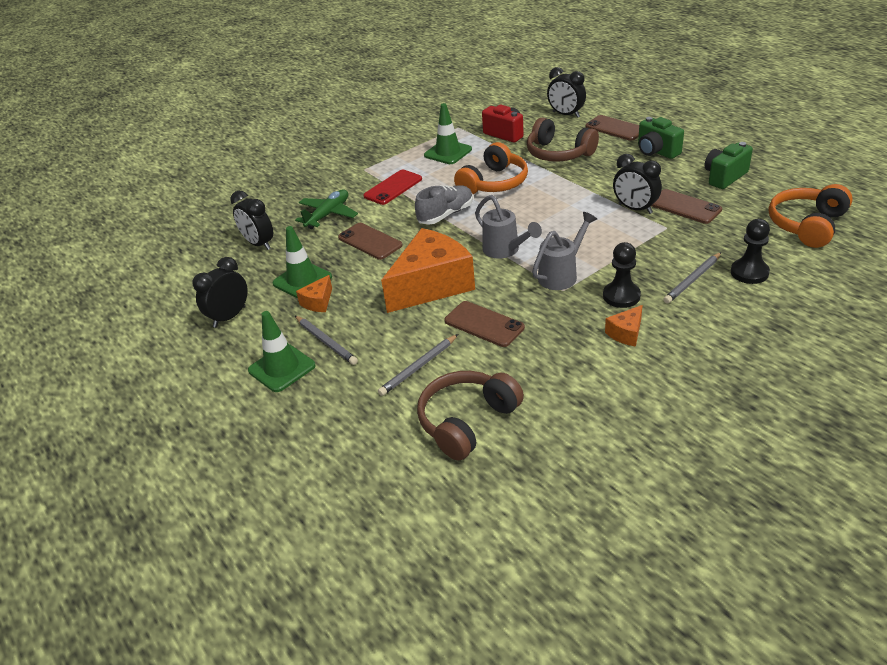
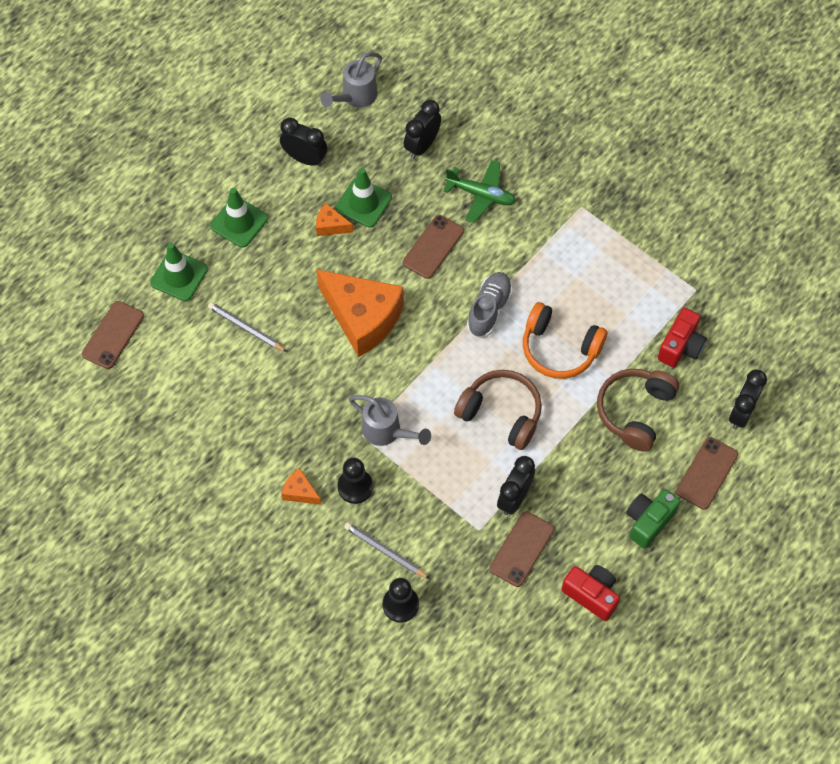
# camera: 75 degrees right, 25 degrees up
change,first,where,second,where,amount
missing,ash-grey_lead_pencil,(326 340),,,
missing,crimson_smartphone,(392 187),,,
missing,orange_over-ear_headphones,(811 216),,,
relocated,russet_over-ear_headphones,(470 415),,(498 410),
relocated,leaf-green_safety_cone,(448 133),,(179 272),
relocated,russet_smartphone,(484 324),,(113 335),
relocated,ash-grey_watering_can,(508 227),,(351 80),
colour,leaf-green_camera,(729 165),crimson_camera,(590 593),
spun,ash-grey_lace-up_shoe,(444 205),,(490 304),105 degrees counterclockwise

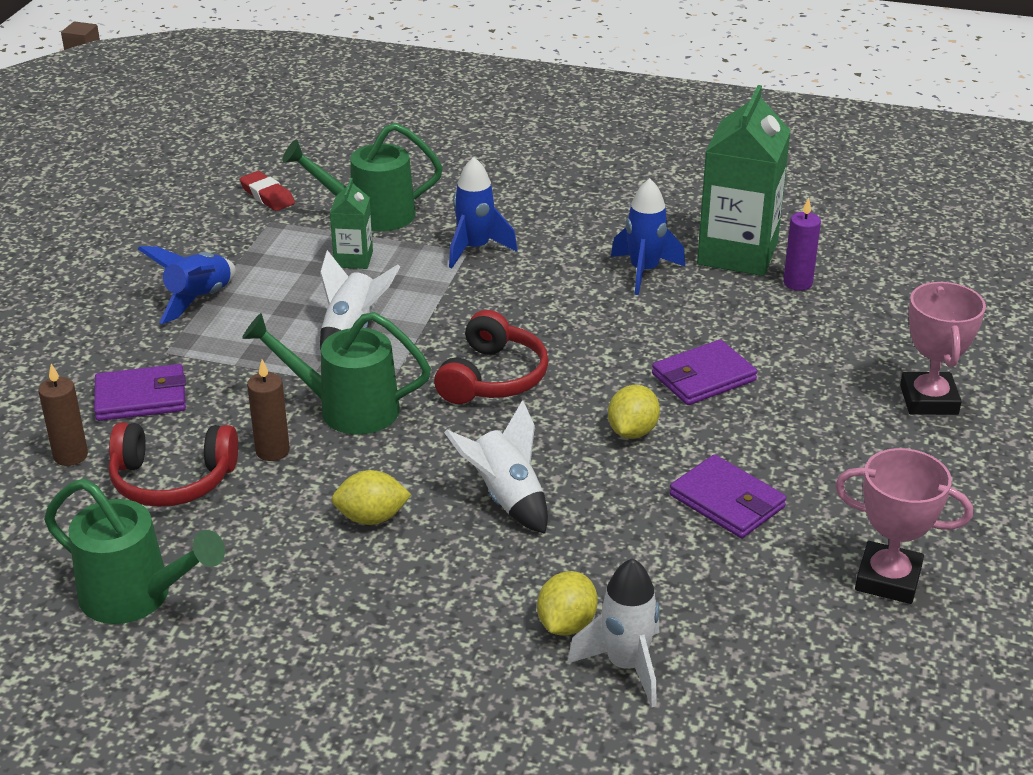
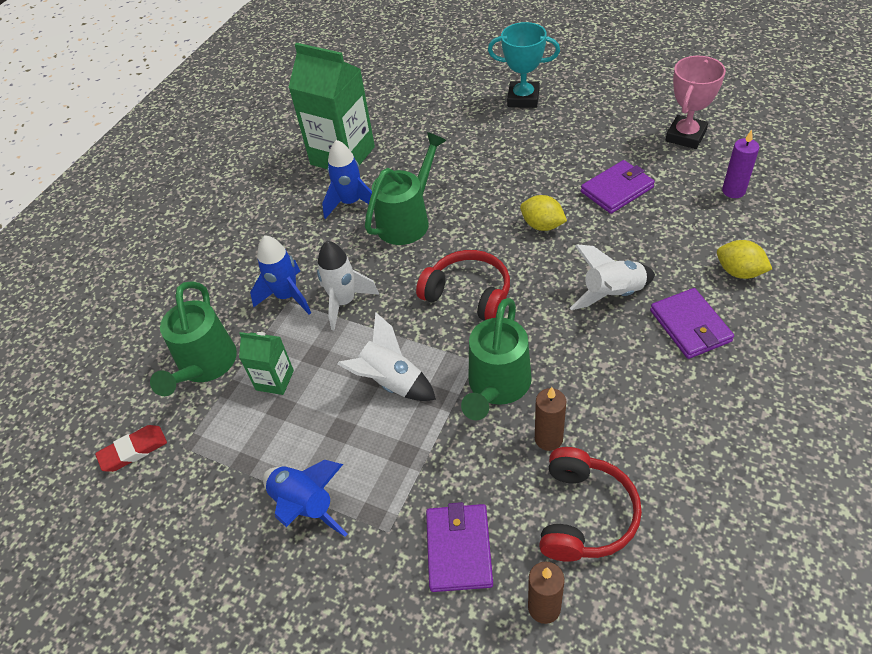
# camera: 75 degrees left, 15 degrees up
change,first,where,second,where,amount
missing,golden_citrus_fruit,(371 497),,,
relocated,leaf-green_watering_can,(134 551),,(406 188),
relocated,white_rocket,(613 632),,(348 285),
relocated,purple_card_wallet,(705 372),,(692 323),
relocated,purple_pillar_candle,(802 244),,(740 164),
colour,pink_prize_cup,(943 348),turquoise_prize_cup,(524 65),

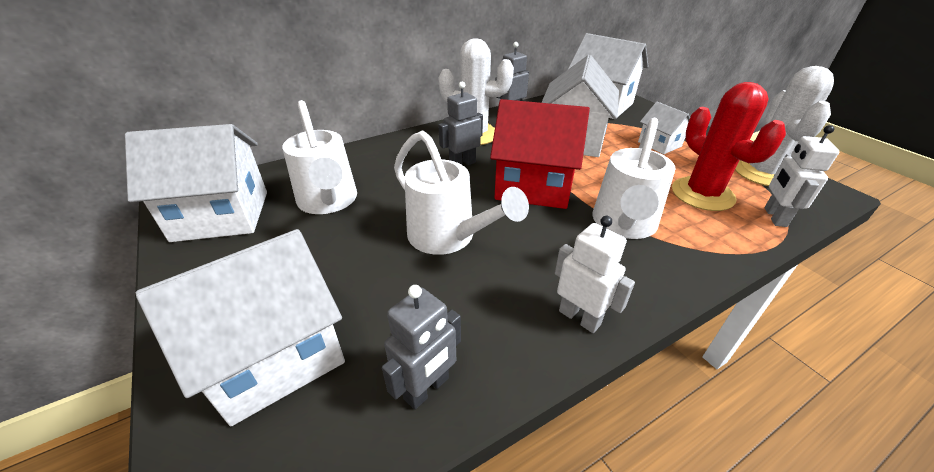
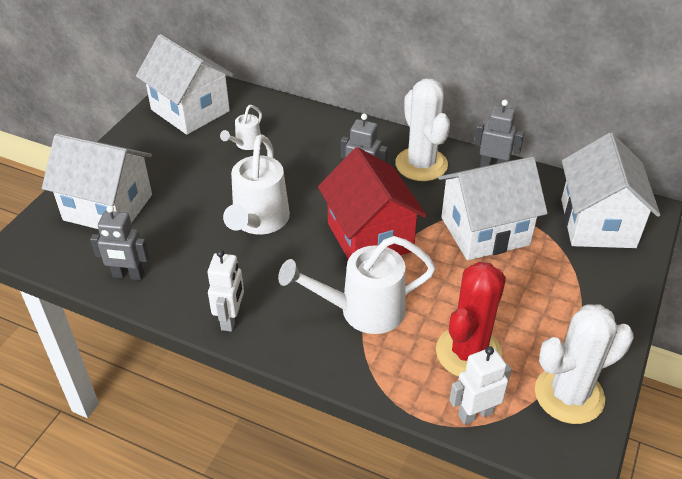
# camera: 55 degrees right, 5 degrees up
change,first,where,second,where,amount
missing,white_house,(664 128),,,
size,white_watering_can,(320 157),,(241 127),x0.51

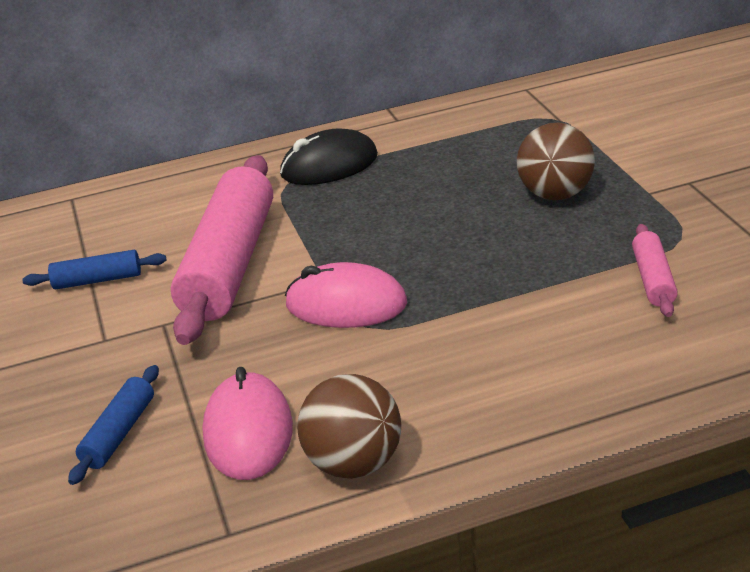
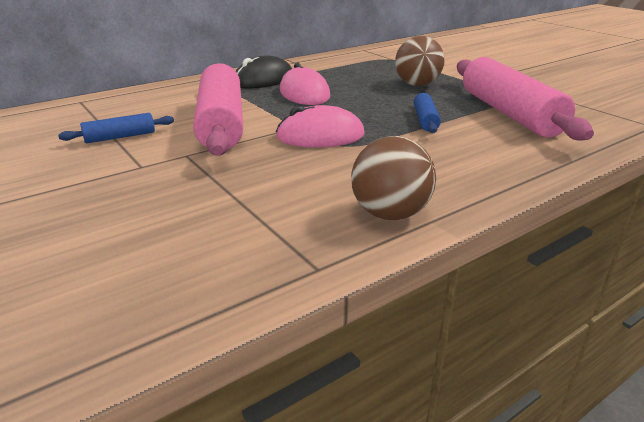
# camera: 20 degrees left, 5 degrees down
change,first,where,second,where,amount
relocated,blue_rolling_pin,(113 425),,(427 113),
relocated,pink_computer_mouse,(247 423),,(305 83),
size,pink_rolling_pin,(655 270),,(525 99),x2.22

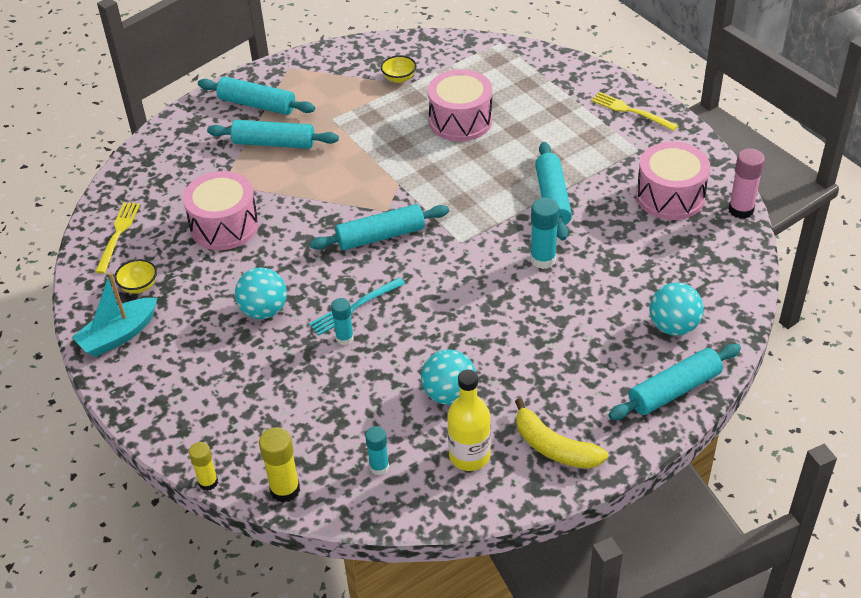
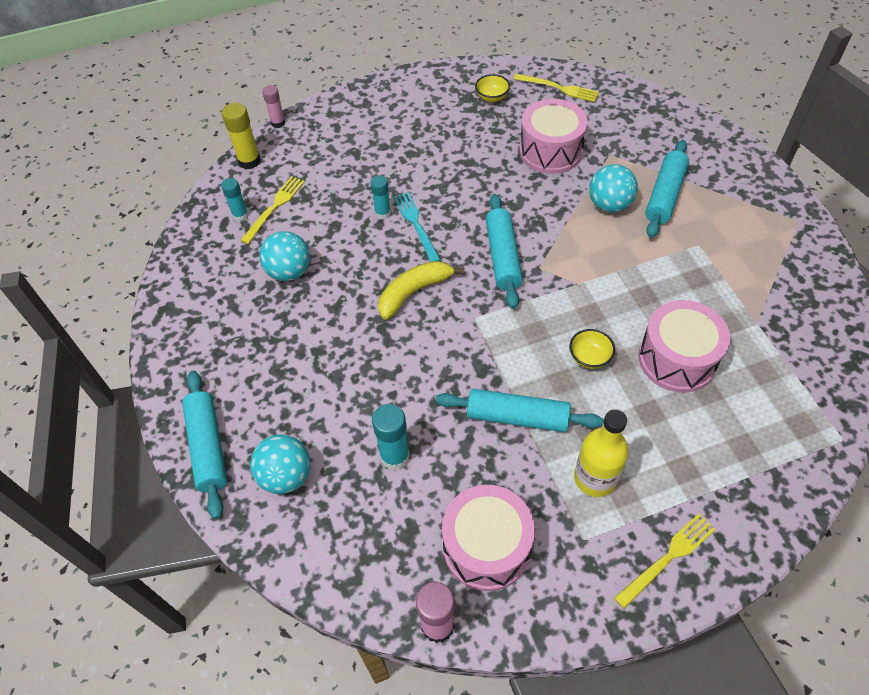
# camera: 105 degrees right, 10 degrees up
change,first,where,second,where,amount
missing,turquoise_toy_boat,(114 314),,,
missing,turquoise_rolling_pin,(256 96),,,
appeared,,,golden_dinner_fork,(272 210),
relocated,turquoise_play_ball,(261 293),,(613 188),
relocated,golden_serving_bowl,(399 69),,(592 349),
relocated,golden_flask,(469 420),,(601 453),
relocated,golden_toy_banana,(561 433),,(421 290),
relocated,turquoise_glue_stick,(544 233),,(391 437),
colour,golden_glue_stick,(203 466),pink_glue_stick,(273 106),

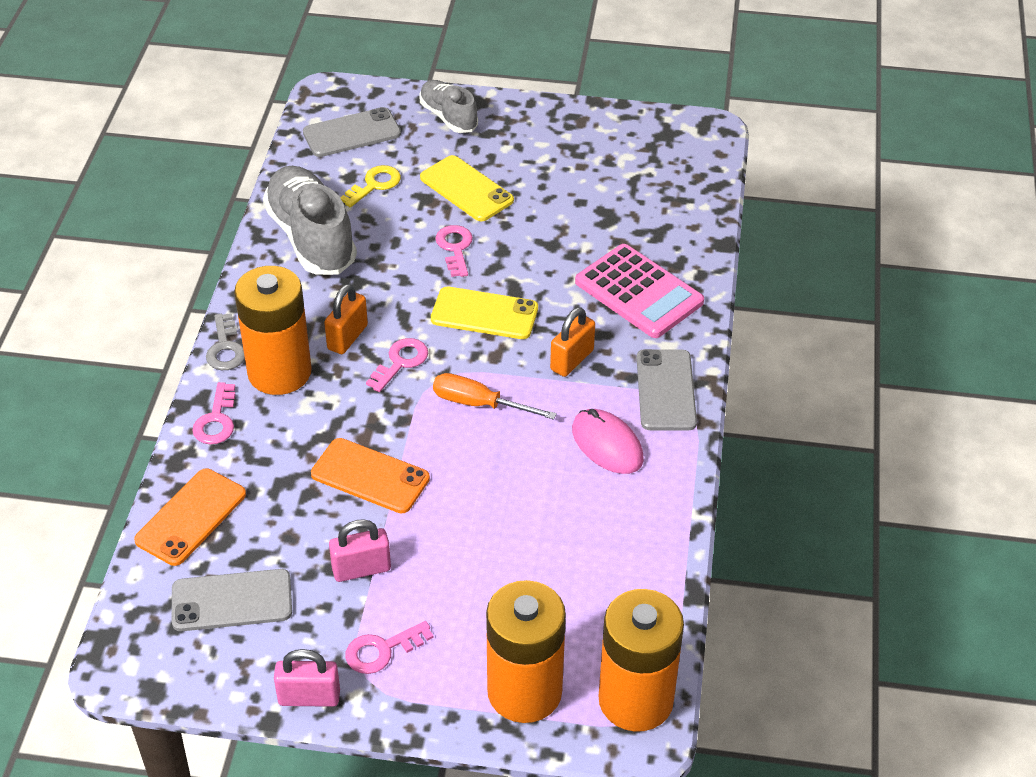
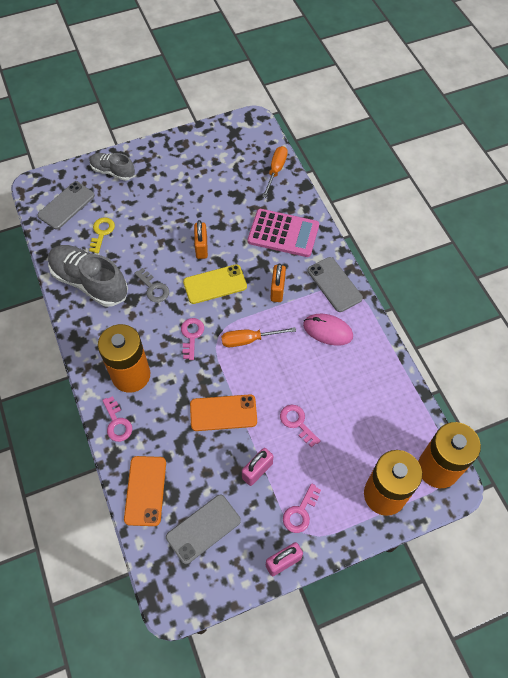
# camera: 30 degrees left, 15 degrees up
change,first,where,second,where,amount
missing,golden_smartphone,(467 188),,,
appeared,,,orange_hand_screwdriver,(275 172),
relocated,ash-grey_door_key,(225 341),,(151 285),
relocated,orange_small_lock,(346 319),,(201 239),
relocated,pink_door_key,(454 251),,(300 426),

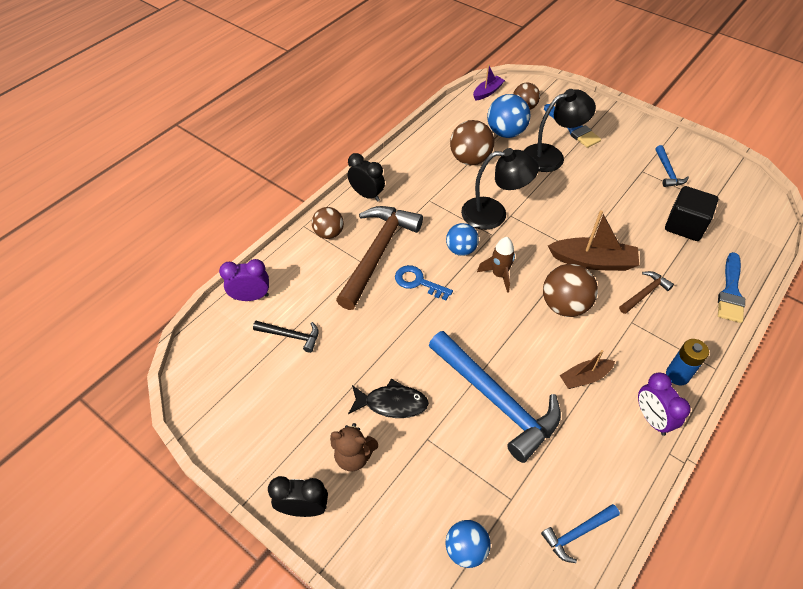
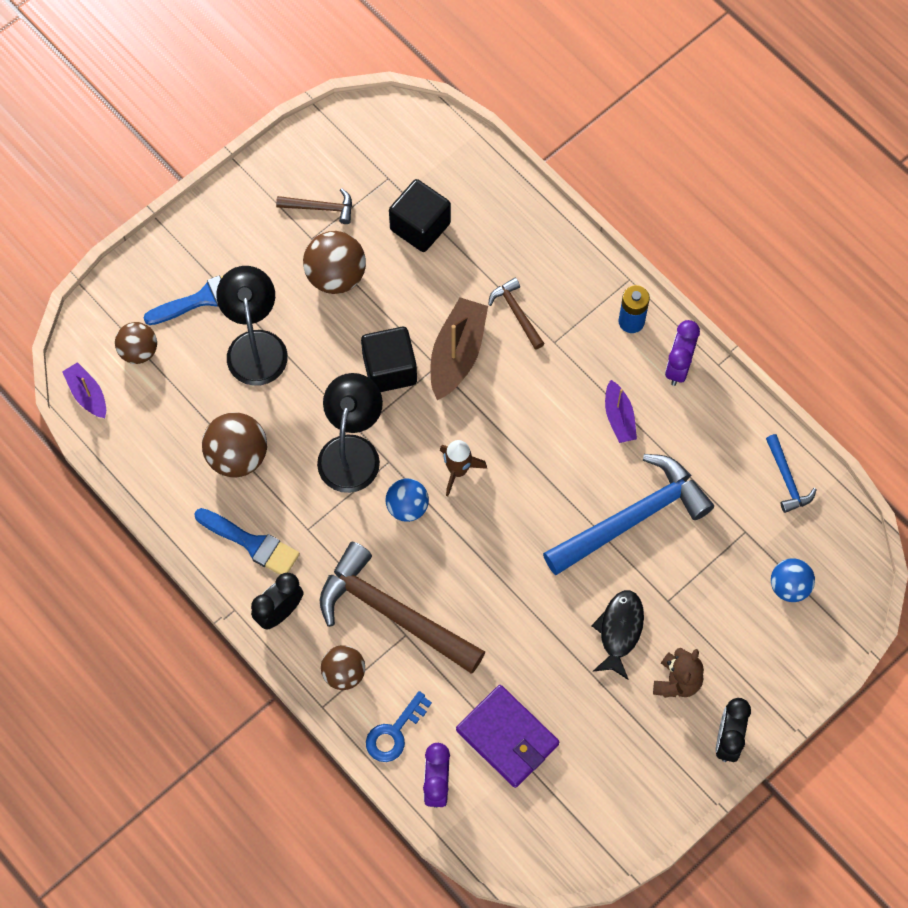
# camera: 80 degrees left, 15 degrees up
change,first,where,second,where,amount
missing,blue_play_ball,(508 116),,,
appeared,,,ebony_cube,(389 359),
relocated,blue_door_key,(424 282),,(399 726),
relocated,russet_play_ball,(570 290),,(334 262),
relocated,blue_paint_brush,(731 287),,(247 541),
exchanged,ebony_hammer,(286 337),purple_card_wallet,(507 736),
colour,russet_toy_boat,(587 369),purple_toy_boat,(621 411),
colour,blue_hammer,(672 166),russet_hammer,(314 206),
spun,purple_bedside_clock,(664 404),,(682 353),120 degrees clockwise

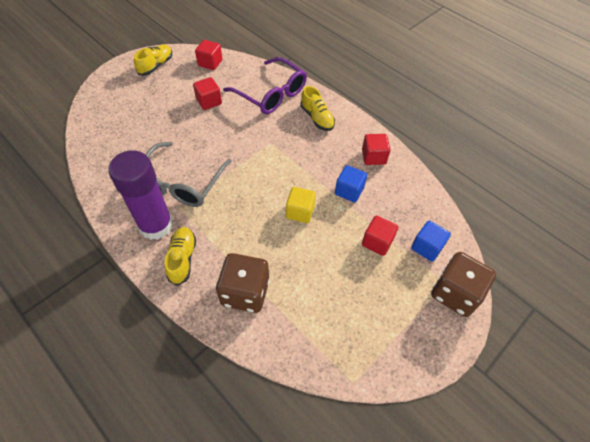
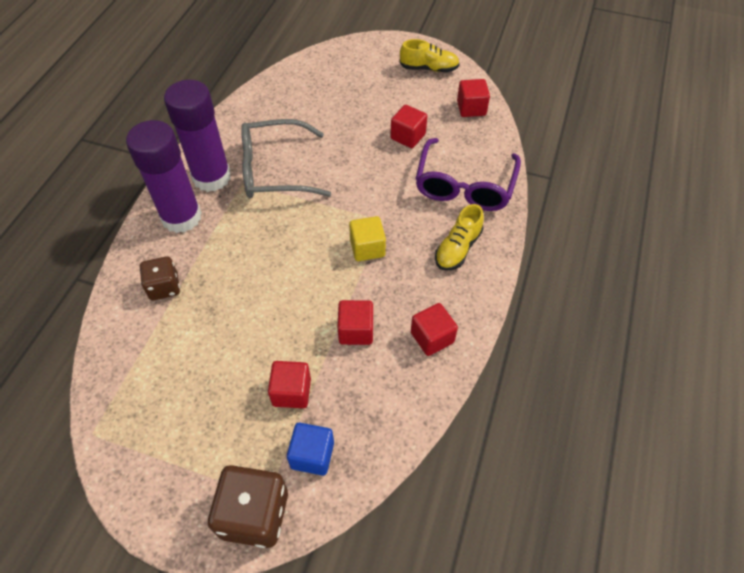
# camera: 65 degrees right, 0 degrees up
change,first,where,second,where,amount
relocated,golden_cube,(301 205),,(367 238),
exchanged,golden_lace-up_shoe,(180 256),purple_glue_stick,(164 176),
colour,blue_cube,(351 184),crimson_cube,(355 322),
size,russet_game_die,(243 283),,(160 278),x0.63

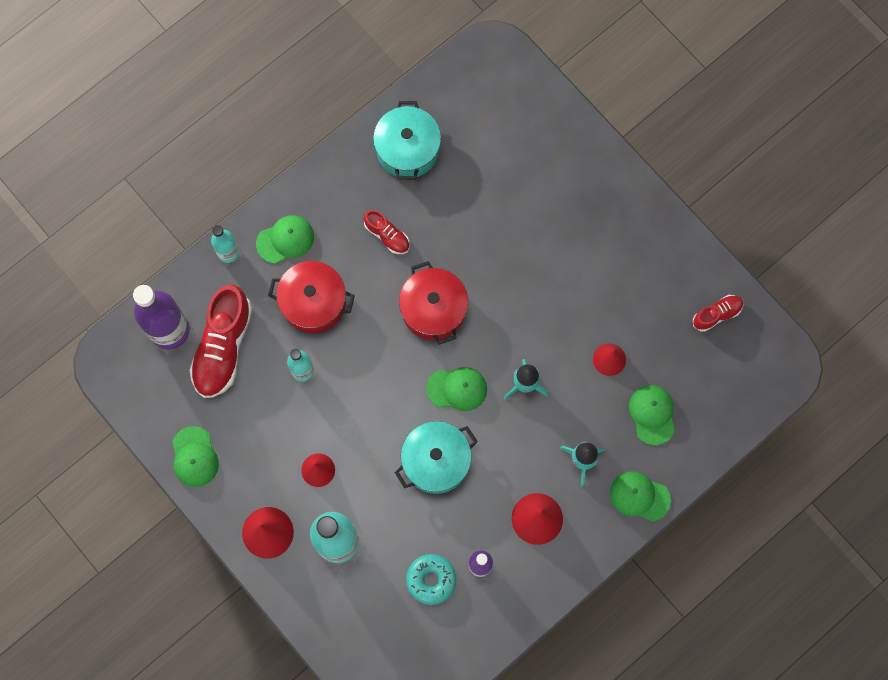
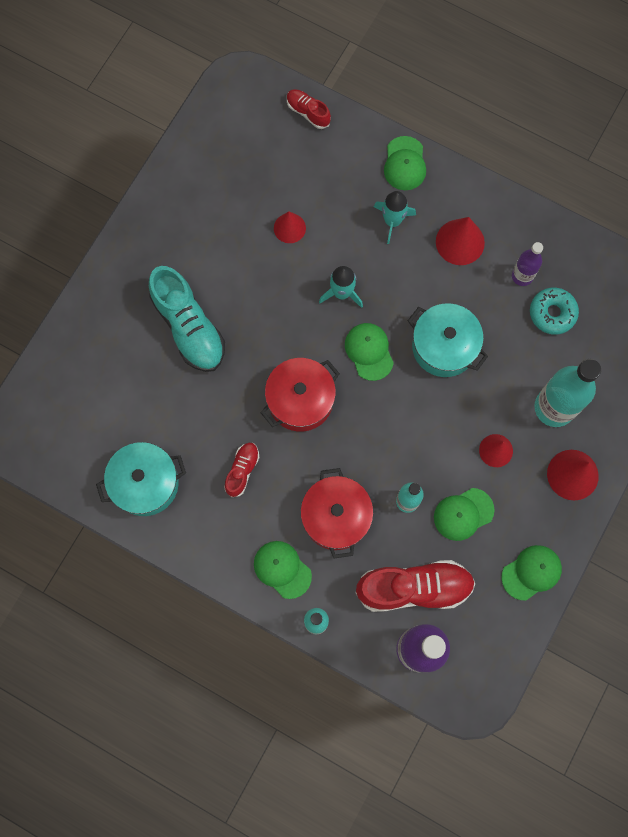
# camera: 110 degrees left, 0 degrees up
change,first,where,second,where,amount
appeared,,,turquoise_lace-up_shoe,(187 319),
relocated,leaf-green_baseball_cap,(652 415),,(464 514),
relocated,crimson_lace-up_shoe,(718 313),,(309 109),

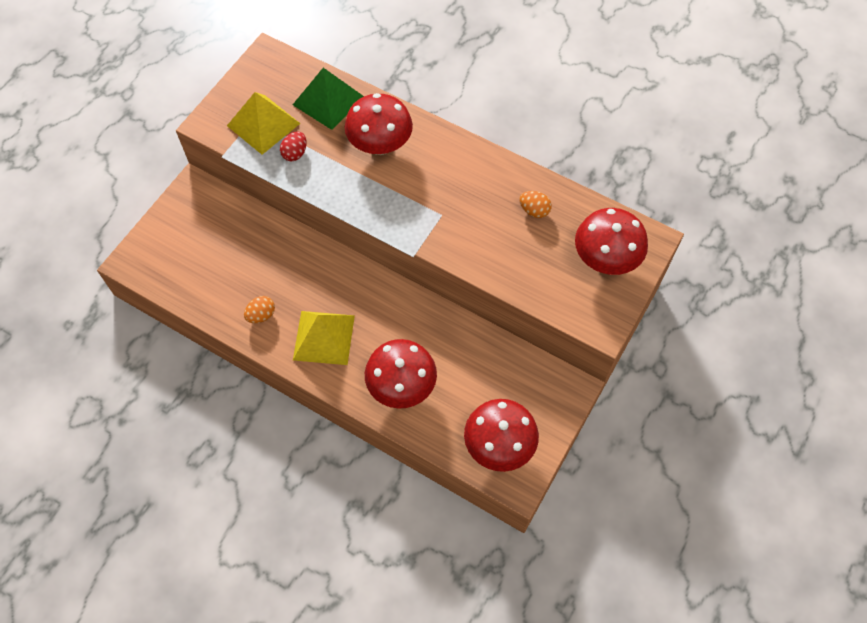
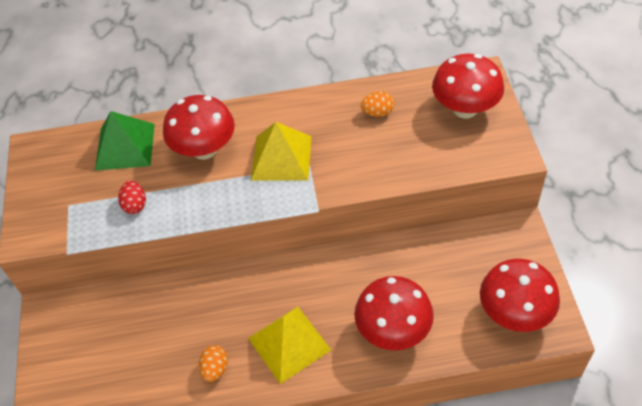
# camera: 35 degrees left, 10 degrees down
change,first,where,second,where,amount
relocated,golden_pyramid,(264 123),,(281 151),

